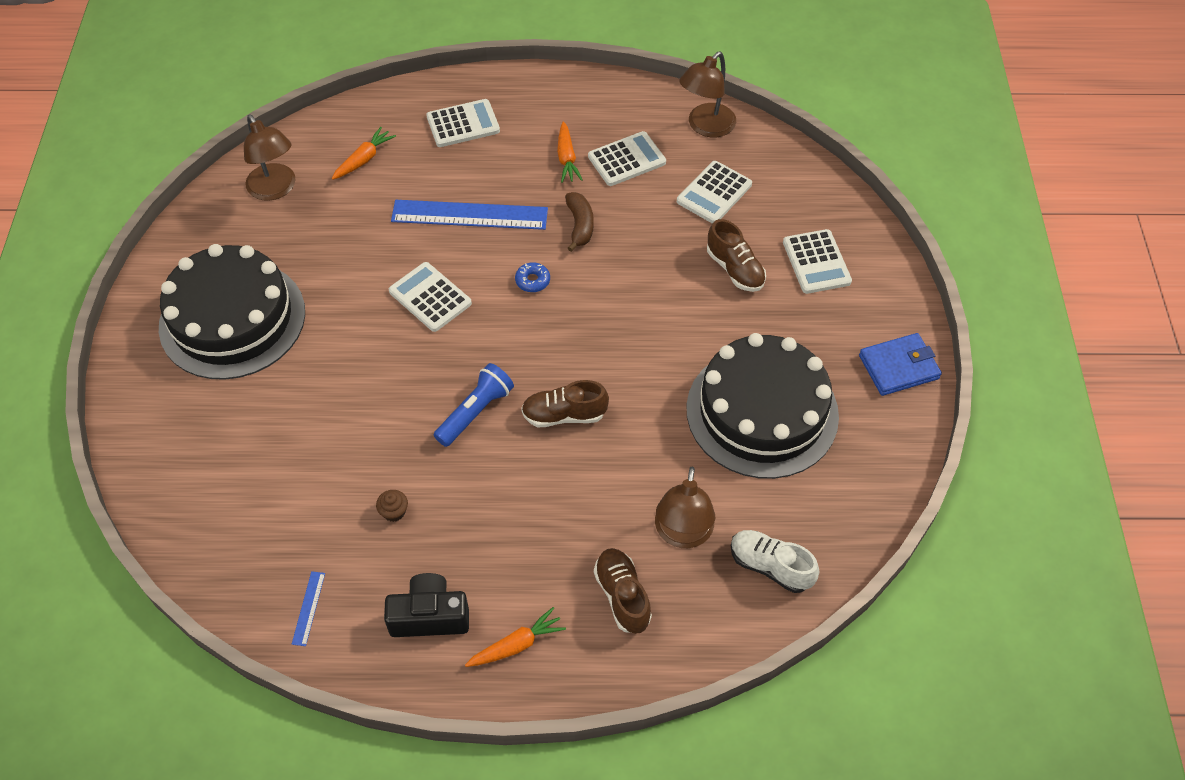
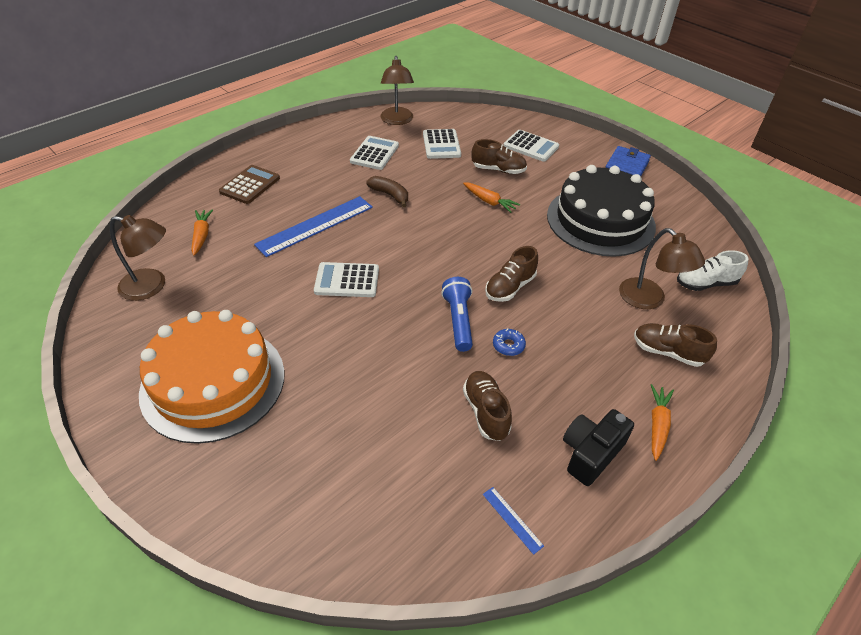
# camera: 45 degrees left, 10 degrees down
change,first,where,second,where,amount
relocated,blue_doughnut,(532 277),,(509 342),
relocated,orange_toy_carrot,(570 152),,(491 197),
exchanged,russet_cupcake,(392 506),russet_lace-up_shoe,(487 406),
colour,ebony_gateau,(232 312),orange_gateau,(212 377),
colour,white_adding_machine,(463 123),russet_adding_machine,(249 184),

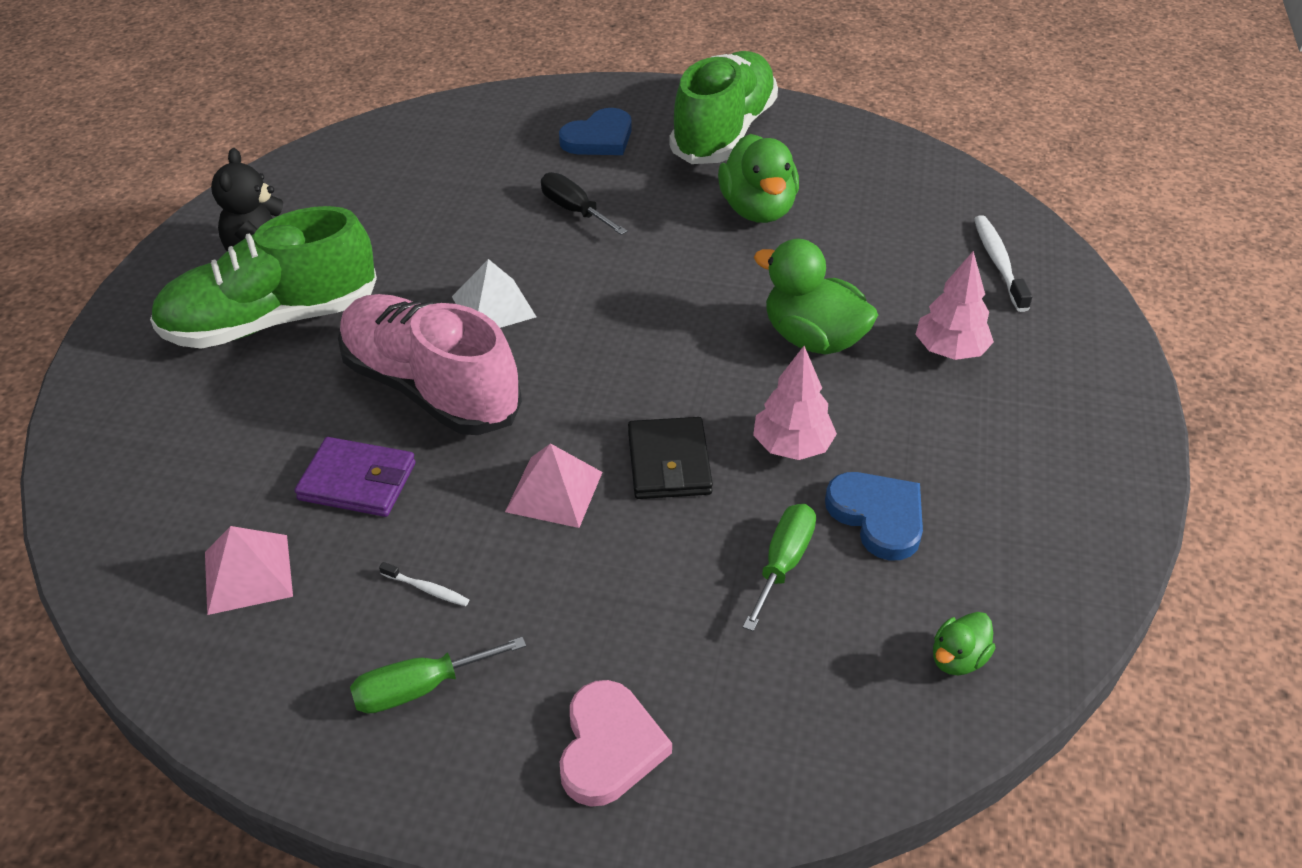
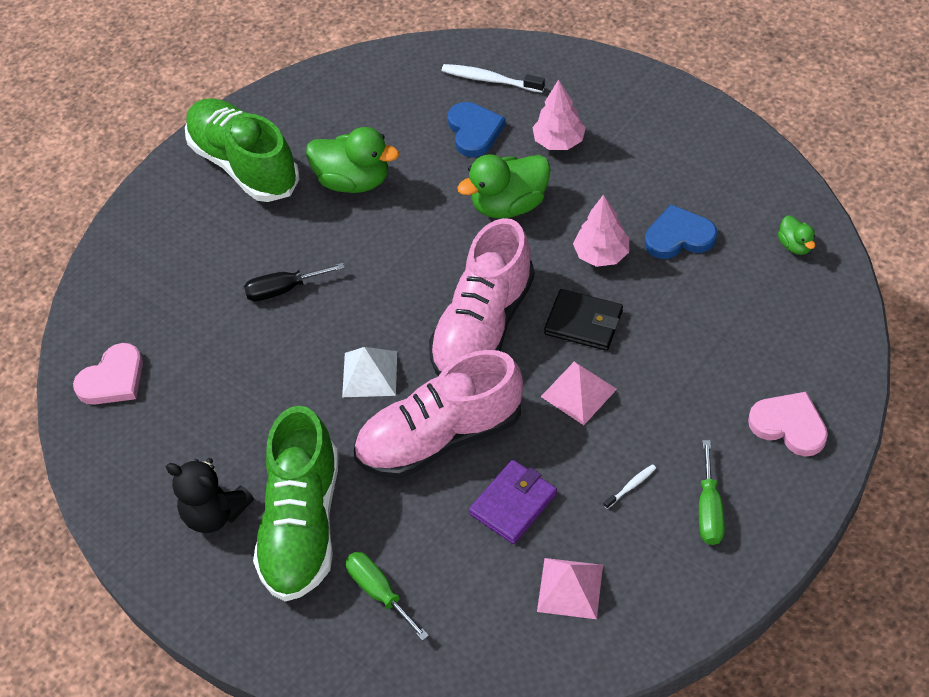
# camera: 60 degrees left, 10 degrees up
change,first,where,second,where,amount
appeared,,,pink_love_heart,(108 374),
appeared,,,pink_lace-up_shoe,(482 297),
relocated,blue_love_heart,(595 131),,(477 129),
relocated,leaf-green_hand_screwdriver,(779 567),,(387 596),

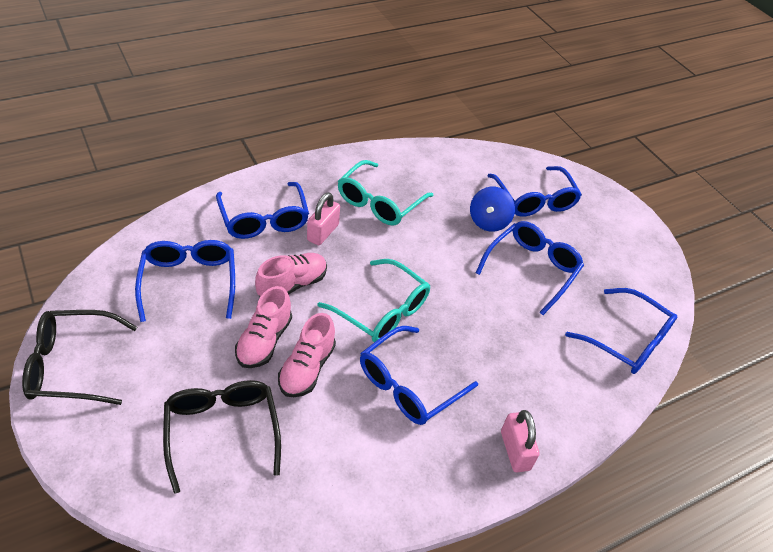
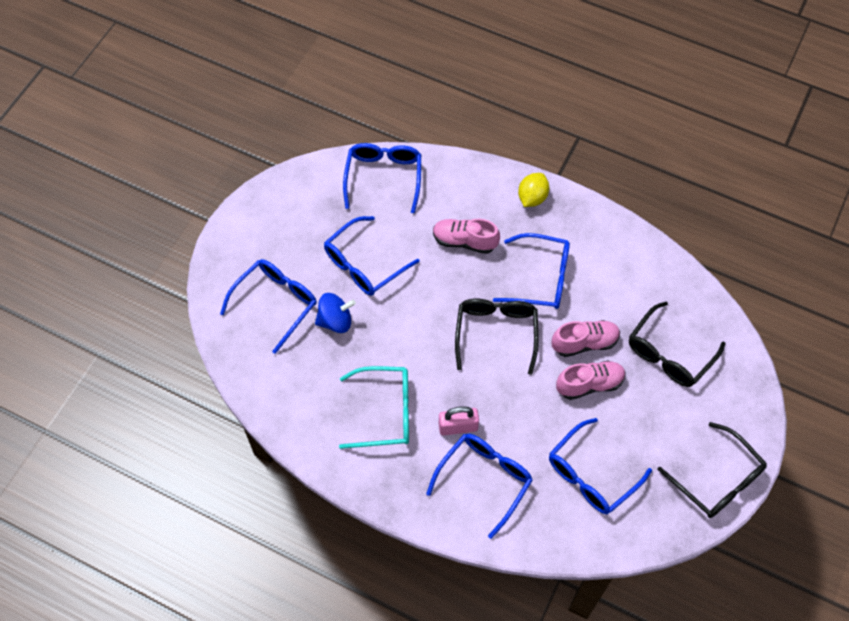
# camera: 120 degrees left, 15 degrees up
change,first,where,second,where,amount
relocated,pink_lace-up_shoe,(291 275),,(466 236),
exchanged,pink_small_lock,(520 441),golden_citrus_fruit,(533 190),
colour,turquoise_spectacles,(373 300),ebony_spectacles,(497 337),
spun,blue_spectacles,(530 268),,(372 256),45 degrees counterclockwise

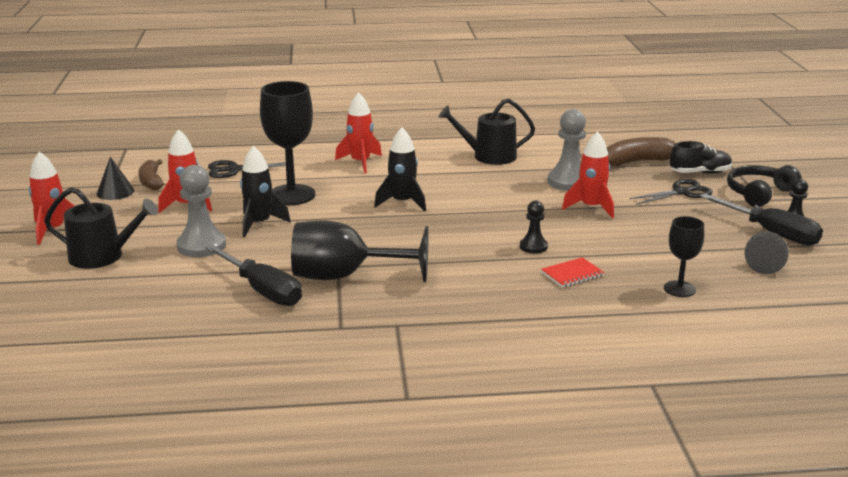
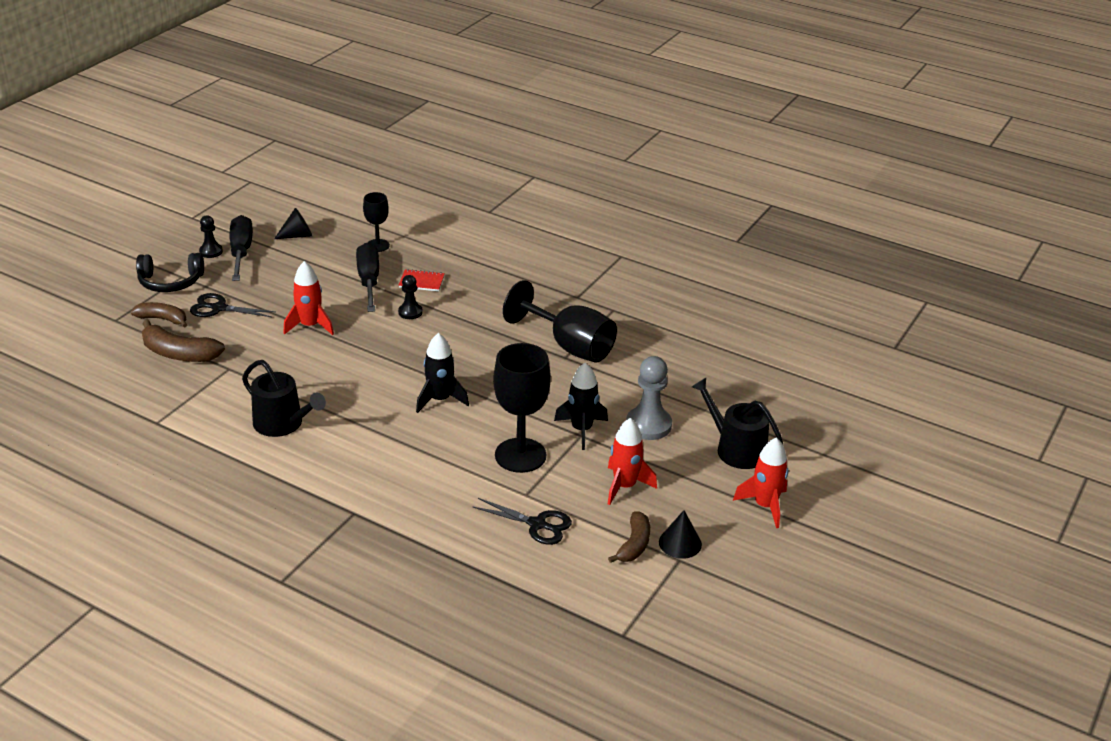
# camera: 145 degrees left, 10 degrees up
change,first,where,second,where,amount
missing,crimson_rocket,(358 132),,,
missing,ash-grey_pawn,(567 150),,,
relocated,ebony_hand_screwdriver,(253 275),,(367 277),
exchanged,ebony_lace-up_shoe,(701 157),russet_toy_banana,(159 314),

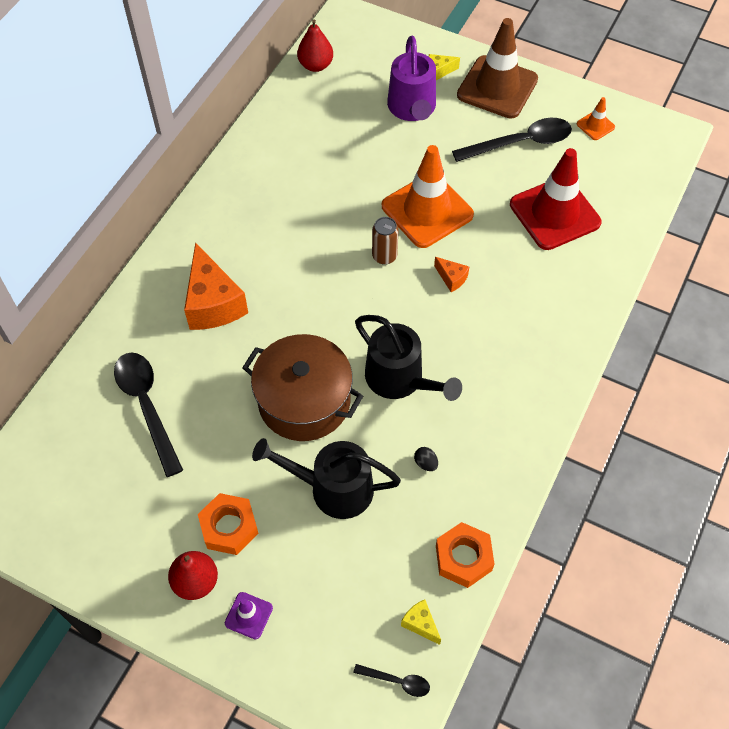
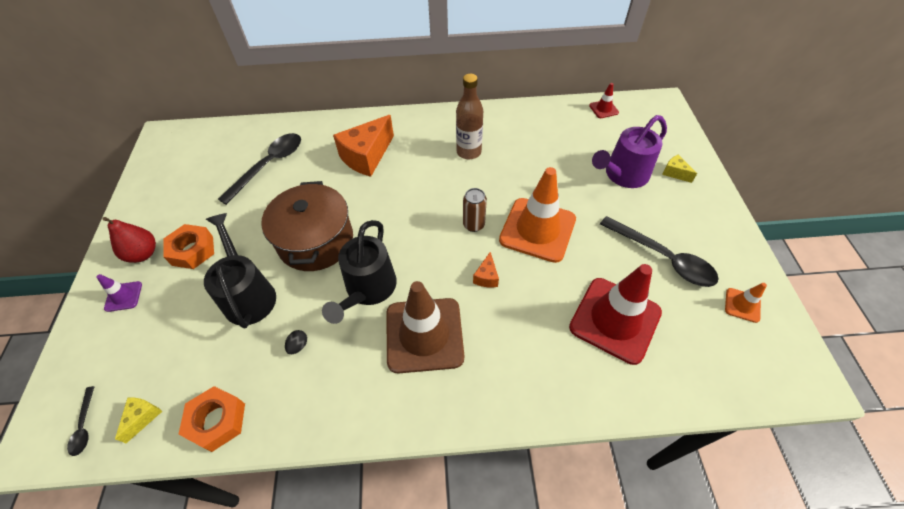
# camera: 60 degrees right, 5 degrees down
change,first,where,second,where,amount
appeared,,,russet_flask,(469 116),
relocated,russet_safety_cone,(497 68),,(425 327),
exchanged,crimson_toy_pear,(315 45),crimson_safety_cone,(604 100),

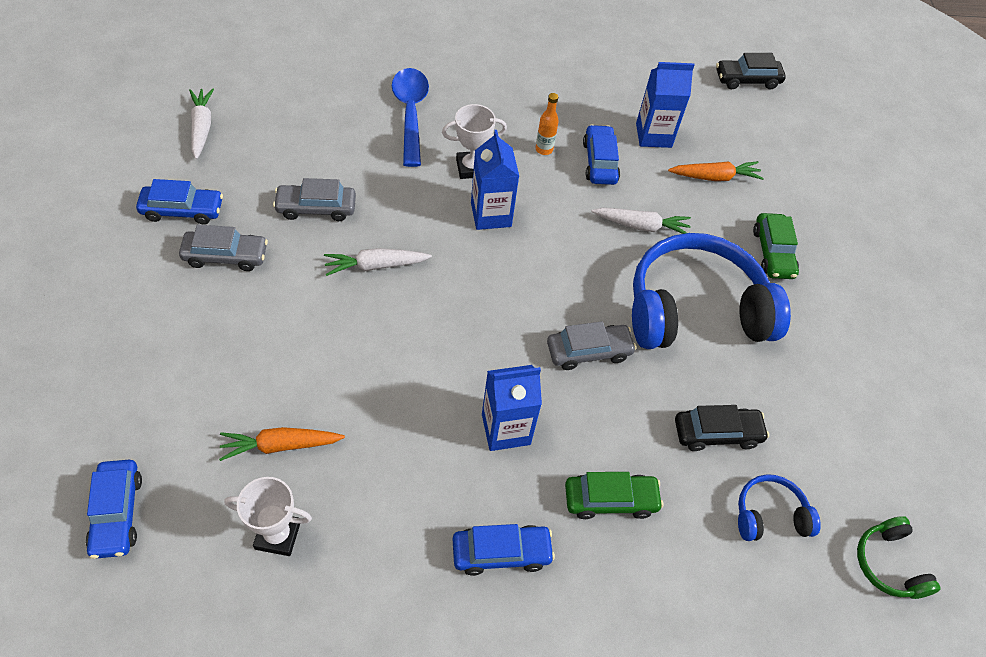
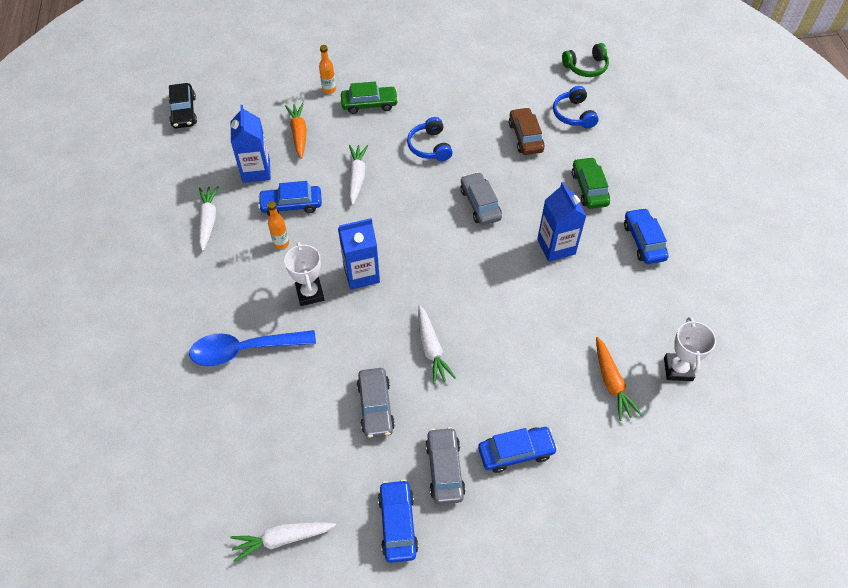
# camera: 90 degrees left, 0 degrees up
change,first,where,second,where,amount
appeared,,,white_toy_carrot,(209 218),
appeared,,,orange_flask,(327 69),
relocated,blue_automobile,(114 509),,(518 450),
colour,ebony_automobile,(722 428),russet_automobile,(527 131),
size,blue_over-ear_headphones,(711 291),,(430 139),x0.46

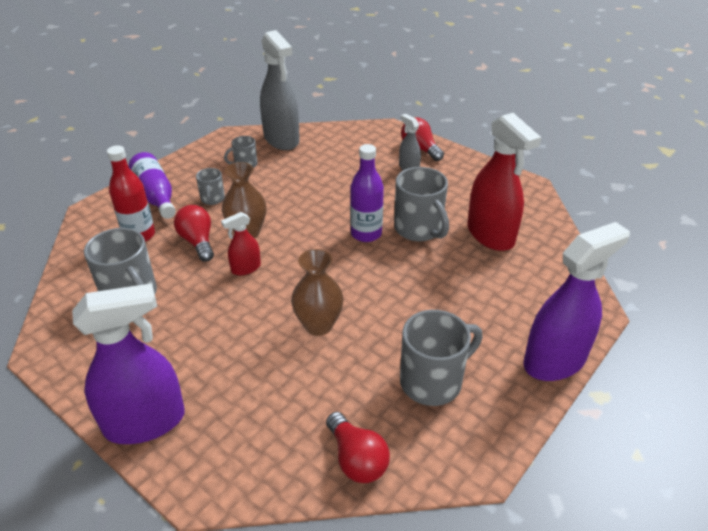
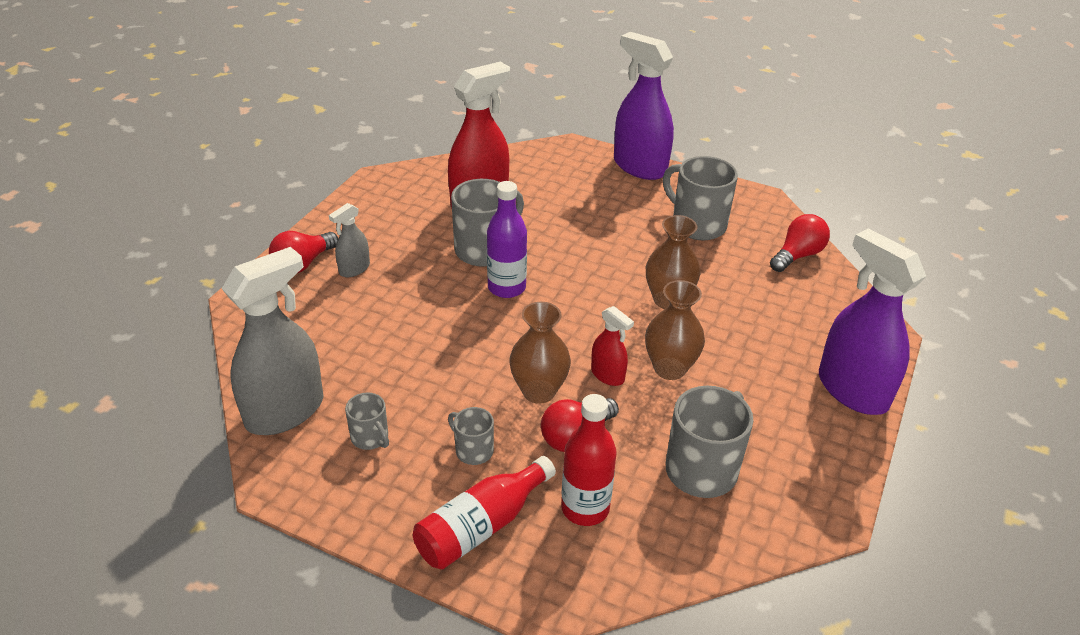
# camera: 105 degrees left, 0 degrees up
change,first,where,second,where,amount
appeared,,,russet_tall_vase,(675 330),
colour,purple_flask,(152 185),crimson_flask,(484 512),
spun,ash-grey_coffee_mug,(210 186),,(471 436),120 degrees counterclockwise

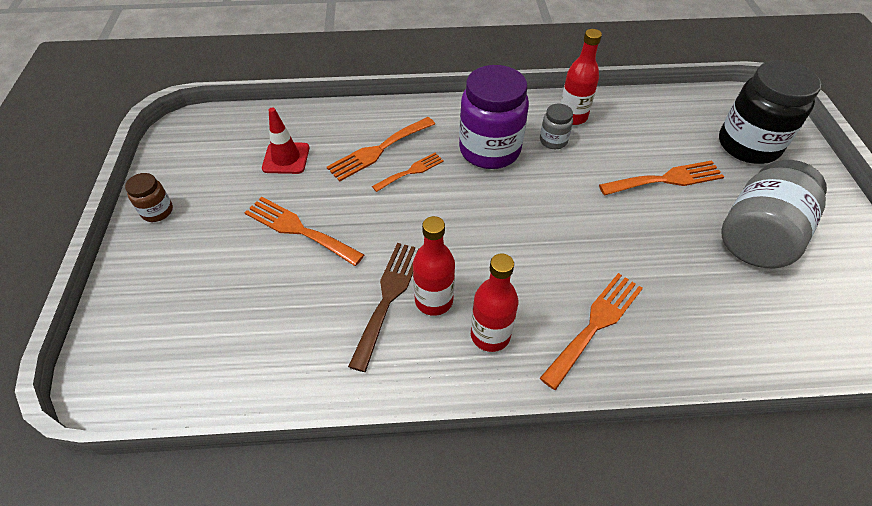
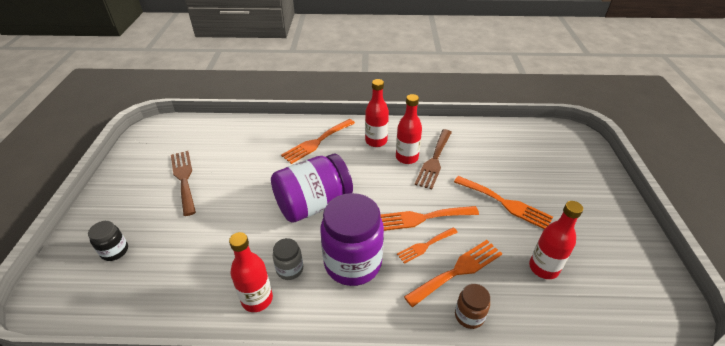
# camera: 175 degrees left, 10 degrees down
change,first,where,second,where,amount
appeared,,,purple_jar,(312 188),
relocated,russet_jar,(149 197),,(472 306),
relocated,orange_dinner_fork,(661 177),,(430 218),
exchanged,crimson_safety_cone,(285 141),crimson_flask,(556 240),
exchanged,ash-grey_jar,(774 214),russet_dinner_fork,(183 183),
size,ebony_jar,(770 112),,(108 241),x0.46

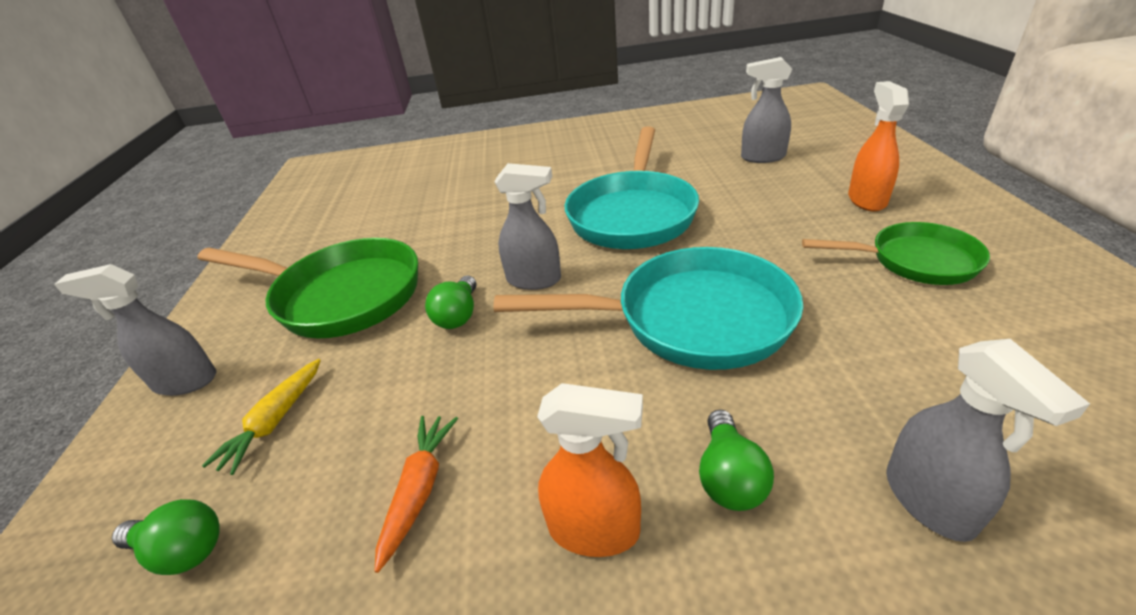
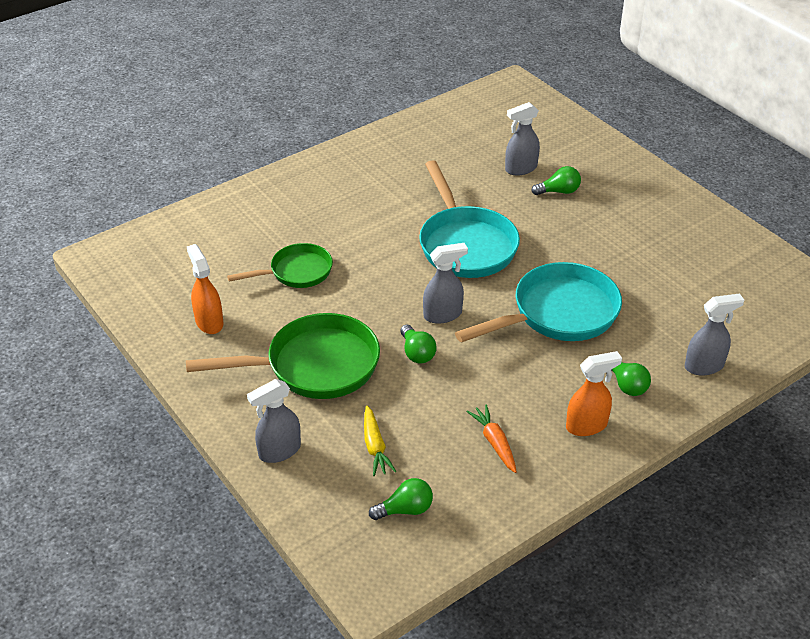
# camera: 35 degrees left, 5 degrees up
change,first,where,second,where,amount
appeared,,,leaf-green_light_bulb,(556 180),
relocated,leaf-green_pan,(896 253),,(280 265),
relocated,orange_spray_cleaner,(878 146),,(205 289),
spun,ash-grey_spray_cleaner,(988 440),,(714 335),60 degrees counterclockwise

